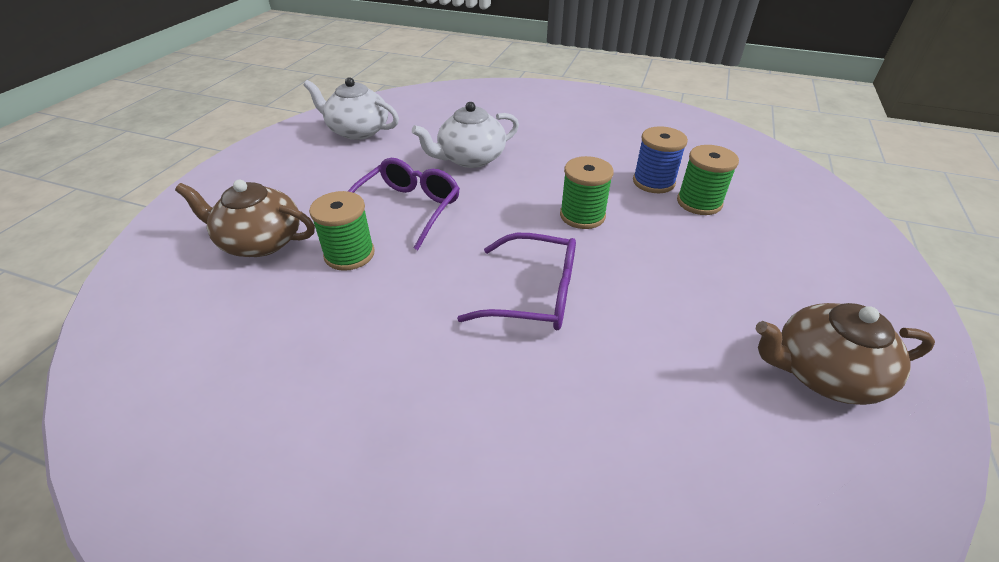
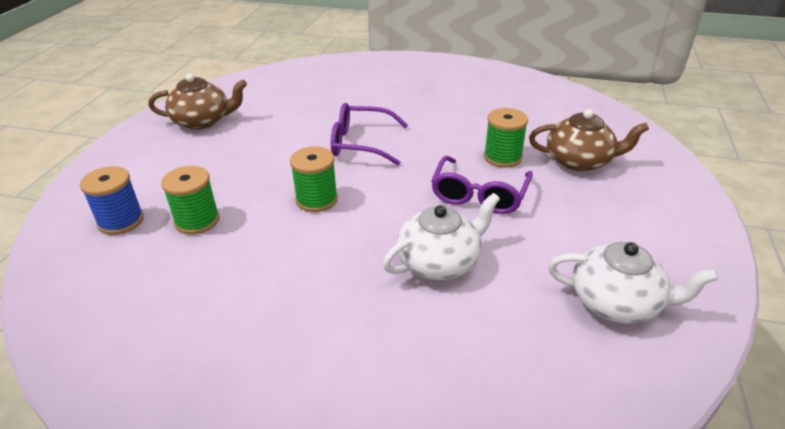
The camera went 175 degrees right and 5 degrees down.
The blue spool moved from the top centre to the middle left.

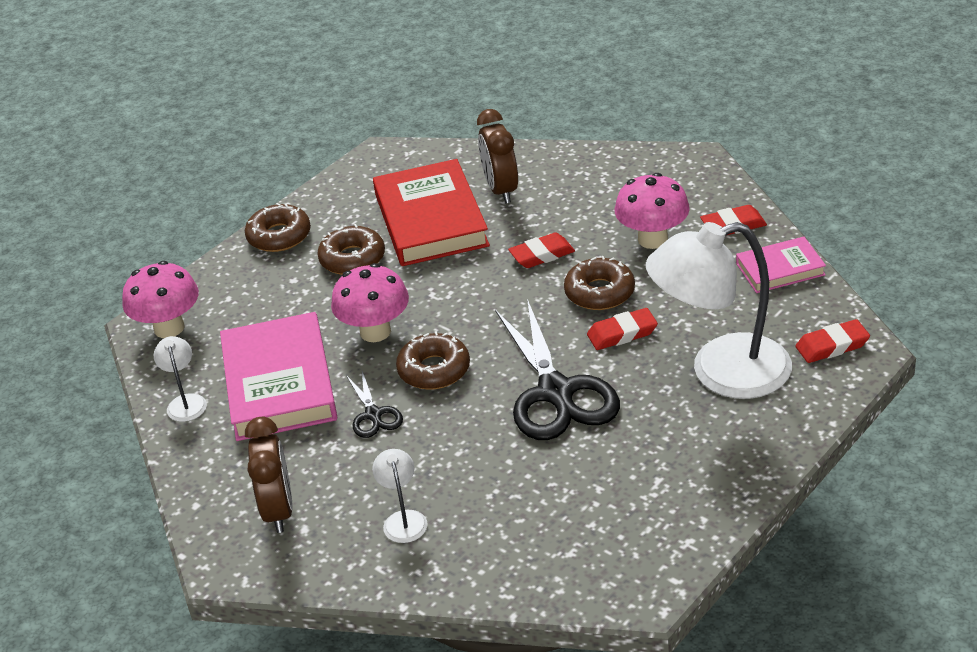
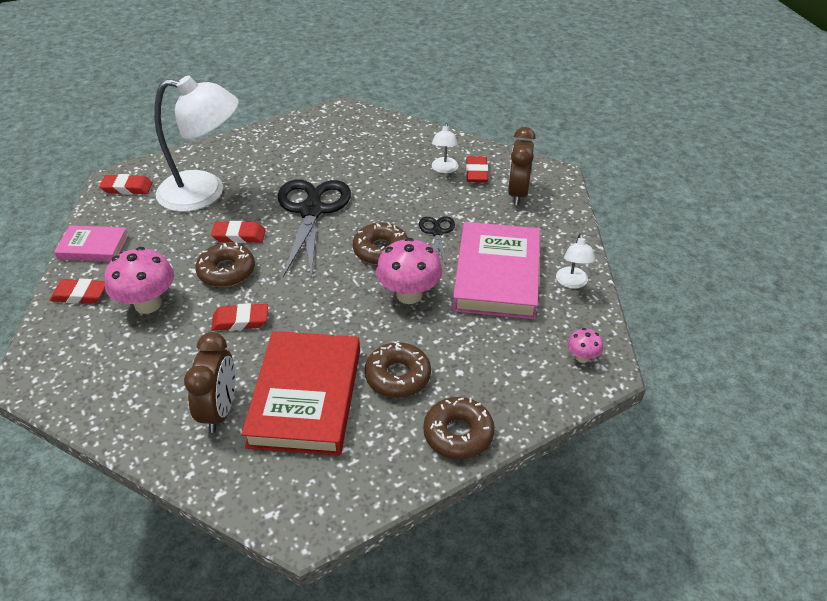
The camera went 165 degrees left and 5 degrees up.
The red eraser (5th from left) at the top centre appeared.
The rosy fungus (1st from left in the first image) at the middle left changed to 0.50 times the size.

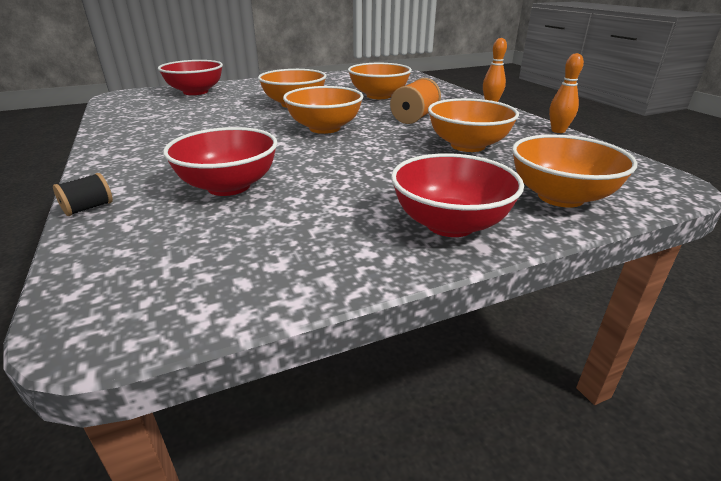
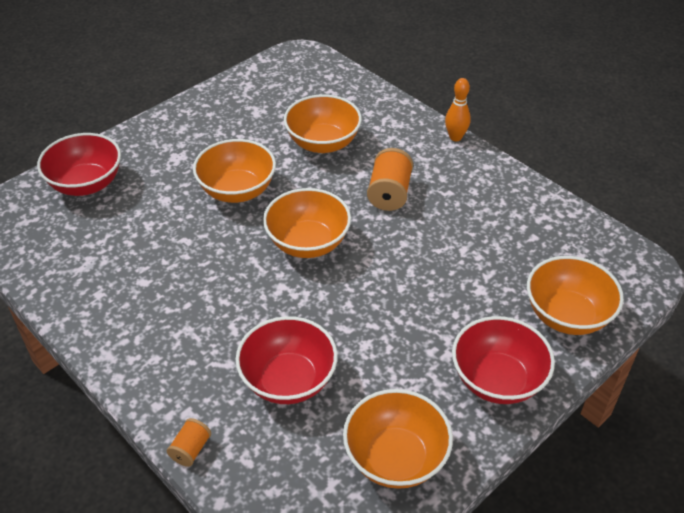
The camera went 20 degrees left and 15 degrees up.
The ebony spool at the middle left became the bright orange spool (1st from left) at the bottom left.
The bright orange deep dish (4th from left) moved from the top centre to the bottom centre.
The bright orange bowling pin (2nd from left) at the top right disappeared.

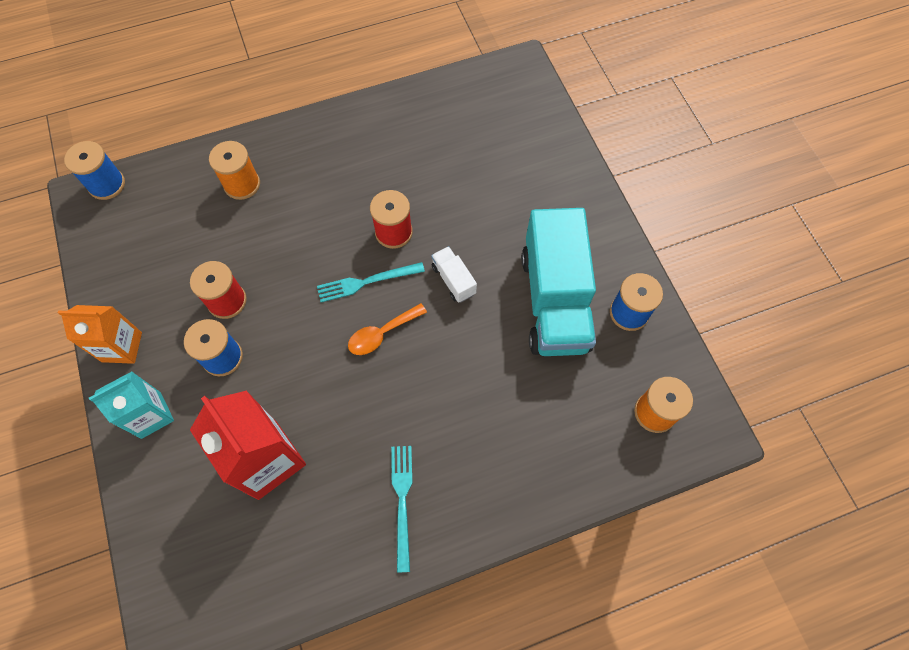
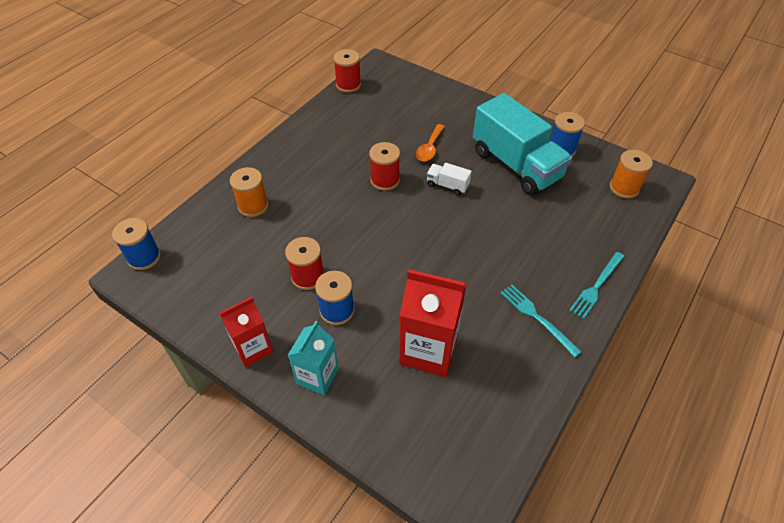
The camera went 35 degrees left and 15 degrees down.
The bright orange carton at the middle left became the red carton (1st from left) at the middle left.
The red spool (2nd from left) at the top centre appeared.
The bright orange spoon moved from the centre to the top centre.
The teal dinner fork (1st from left in the first image) moved from the centre to the middle right.

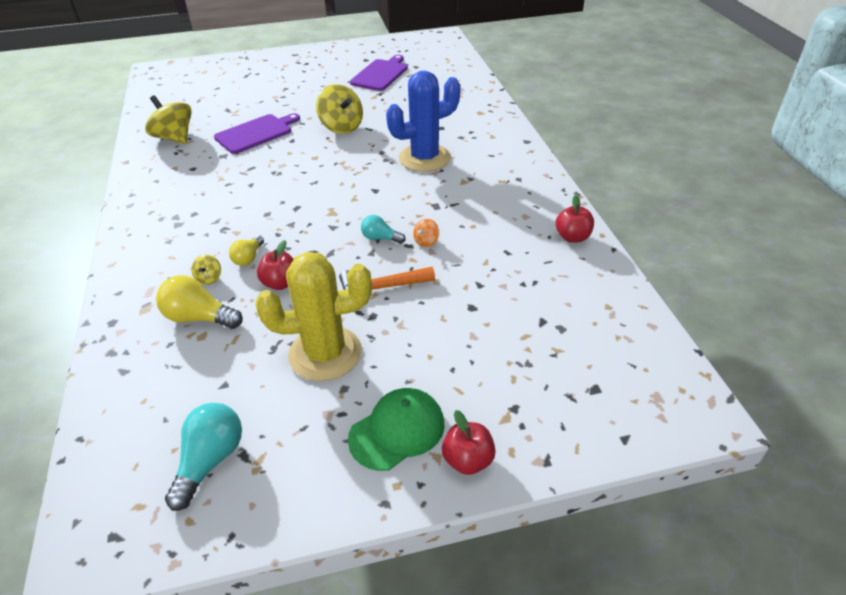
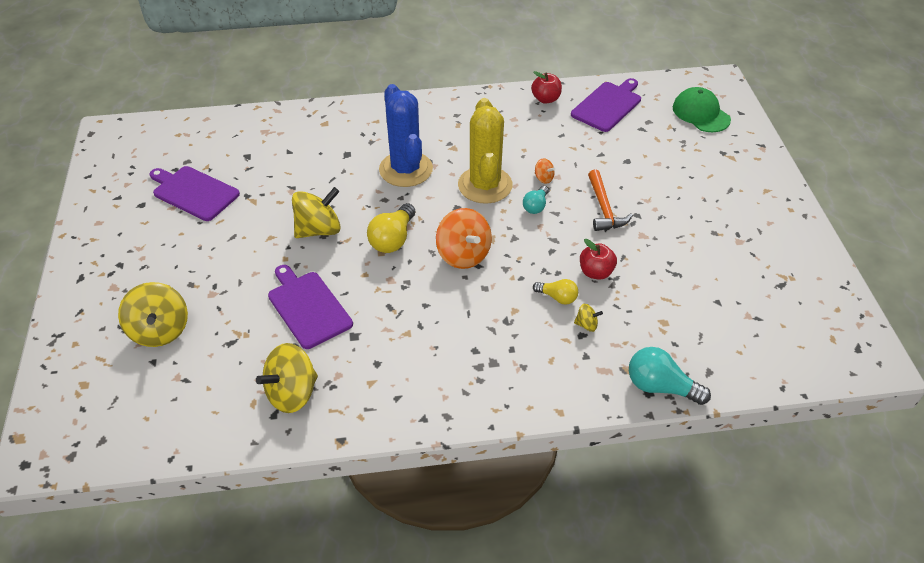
The camera went 85 degrees left and 5 degrees up.
The yellow toy top (1st from left) at the middle left appeared.
The yellow light bulb (1st from left) moved from the middle left to the centre.
The bright orange toy top (1st from left) at the centre appeared.
The yellow cactus moved from the centre to the top centre.
The royal purple chopping board (3rd from left) at the top centre appeared.
The teal light bulb (1st from left in the first image) moved from the bottom left to the bottom right.
The leaf-green peaked cap moved from the bottom centre to the top right.
The red toy apple (2nd from left) at the bottom centre disappeared.

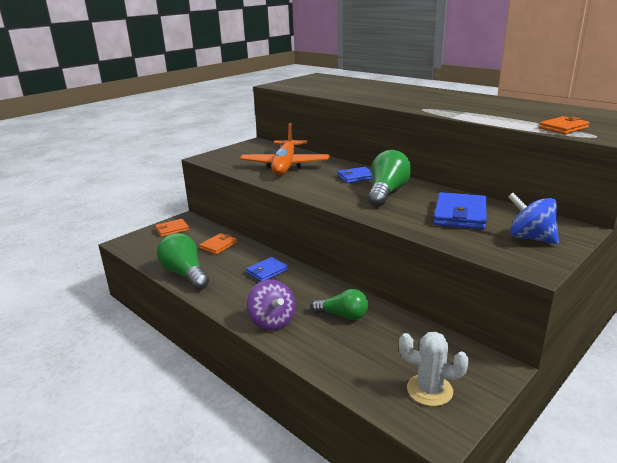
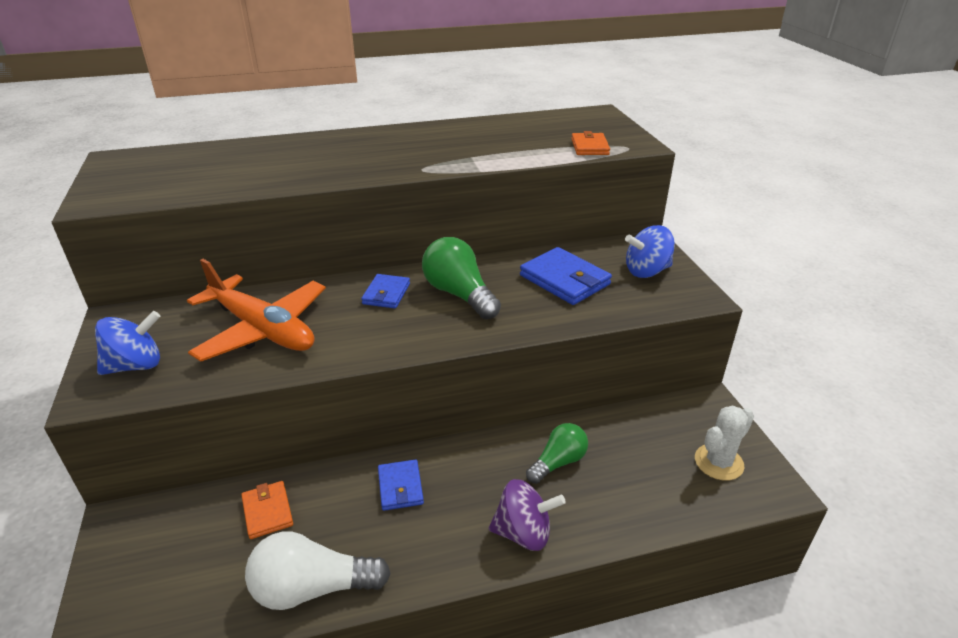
The camera went 60 degrees left and 10 degrees up.
The blue toy top (1st from left) at the middle left appeared.
The leaf-green light bulb (1st from left) at the middle left became the white light bulb at the bottom left.
The bright orange wallet (1st from left) at the middle left disappeared.

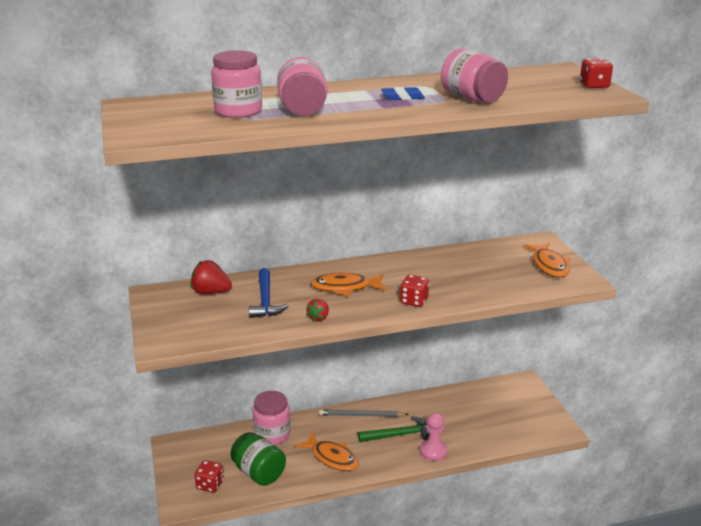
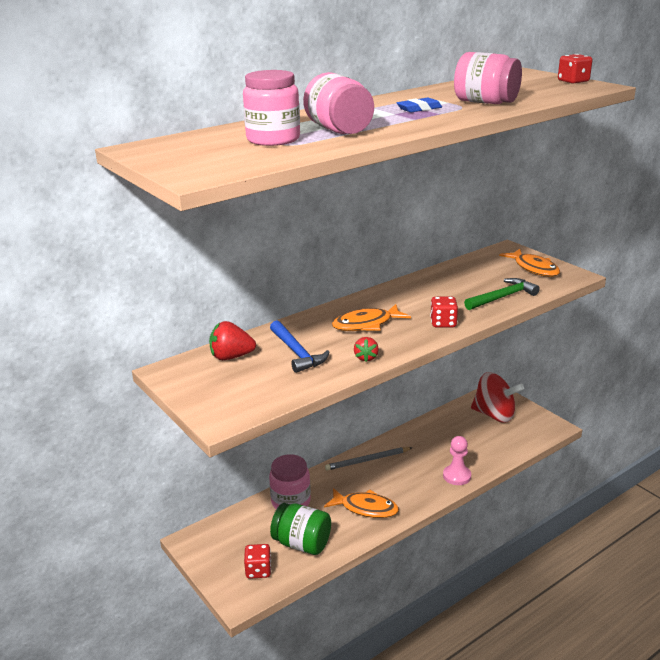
The camera went 20 degrees left and 0 degrees up.
The leaf-green carpenter's hammer moved from the bottom centre to the middle right.
The red toy top at the middle right appeared.

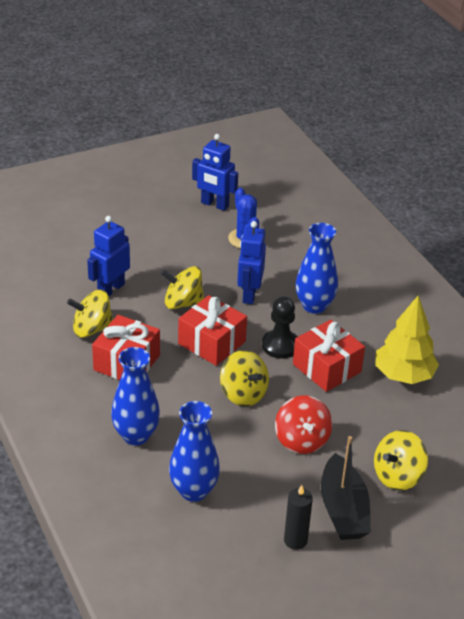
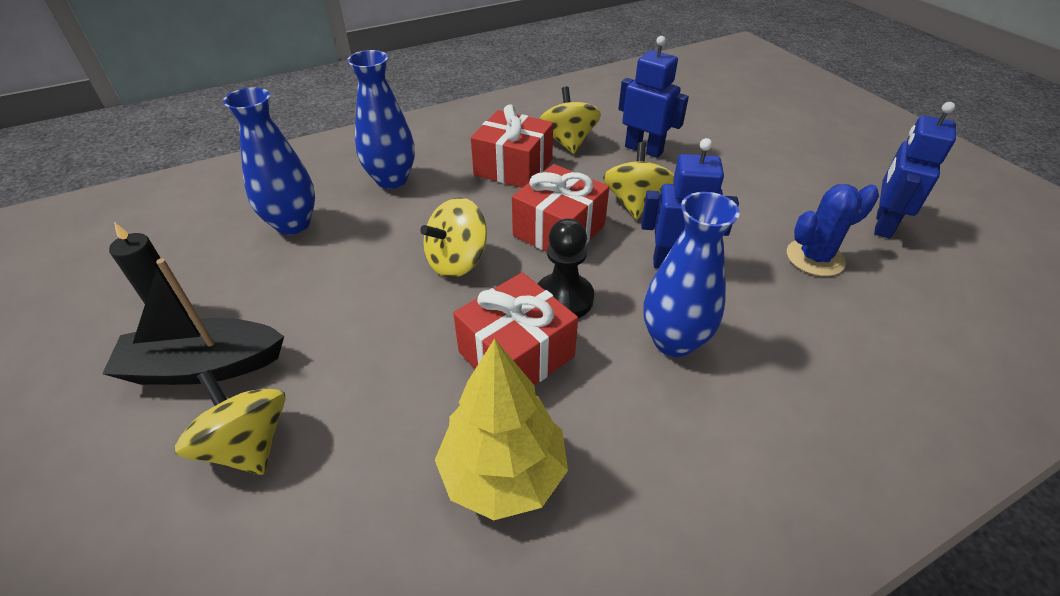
The camera went 90 degrees right and 5 degrees up.
The red toy top at the bottom centre disappeared.

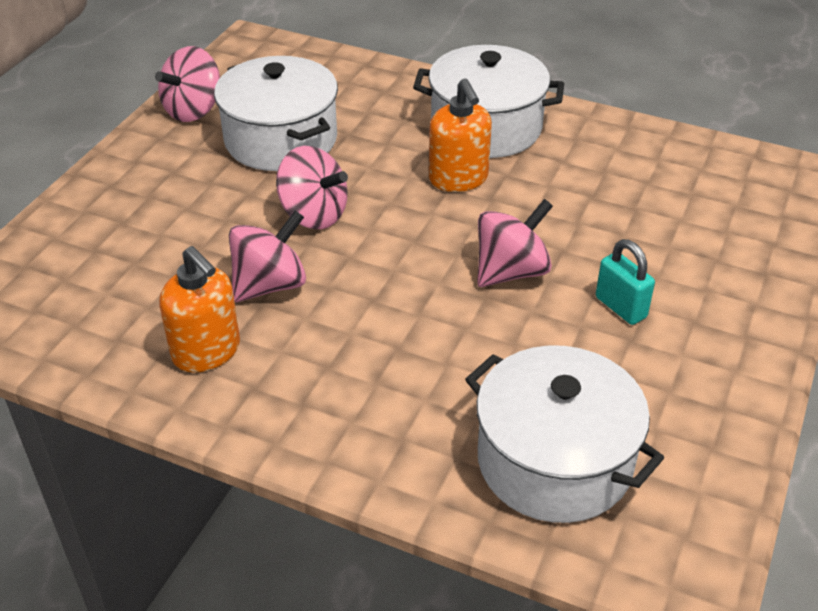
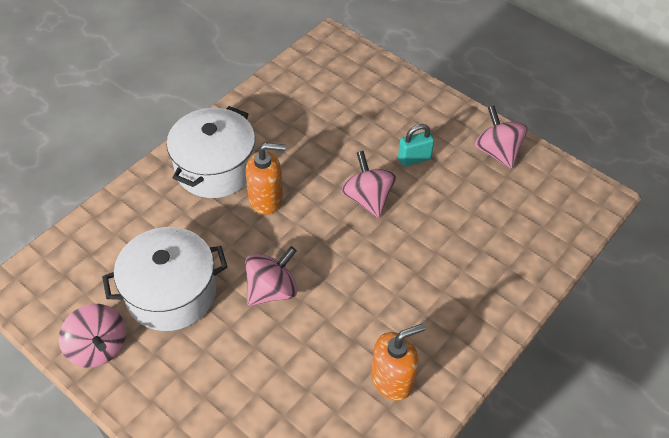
The camera went 75 degrees left and 10 degrees up.
The rosy toy top (2nd from left in the first image) moved from the middle left to the top right.
The white pot (3rd from left) at the bottom right disappeared.

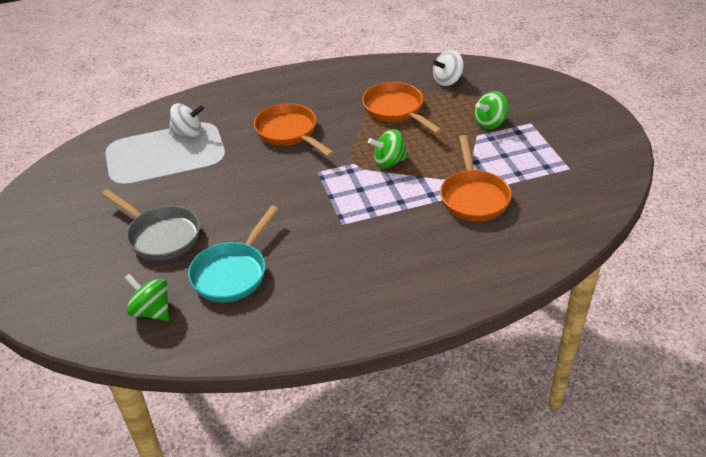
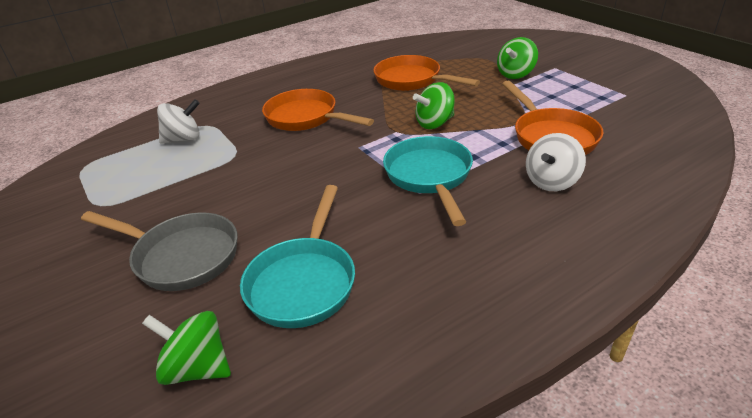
The camera went 15 degrees left and 5 degrees down.
The teal skillet (2nd from left) at the centre appeared.
The white toy top (2nd from left) moved from the top centre to the middle right.

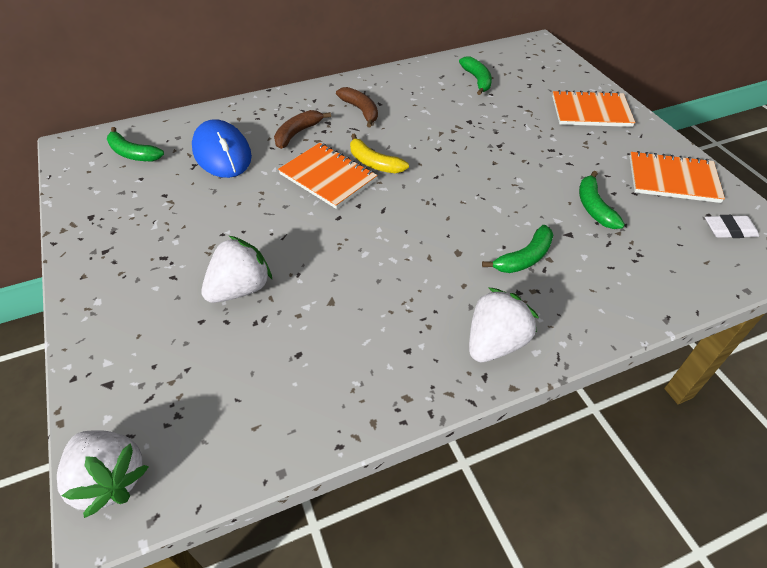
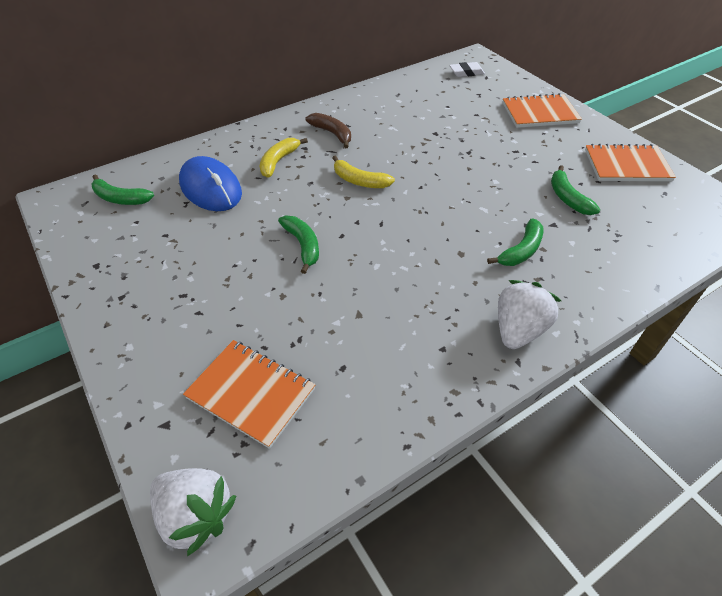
The camera went 10 degrees left and 0 degrees up.
The bright orange notepad (1st from left) moved from the top centre to the centre.
The russet banana fruit (1st from left) at the top centre became the yellow banana fruit (1st from left) at the top centre.
The leaf-green banana fruit (2nd from left) moved from the top centre to the centre.
The white eraser moved from the middle right to the top centre.
The white toy strawberry (2nd from left) at the middle left disappeared.

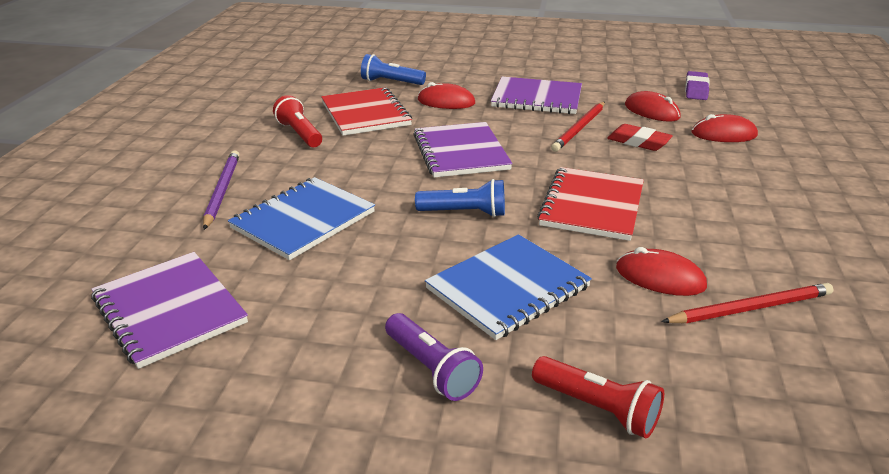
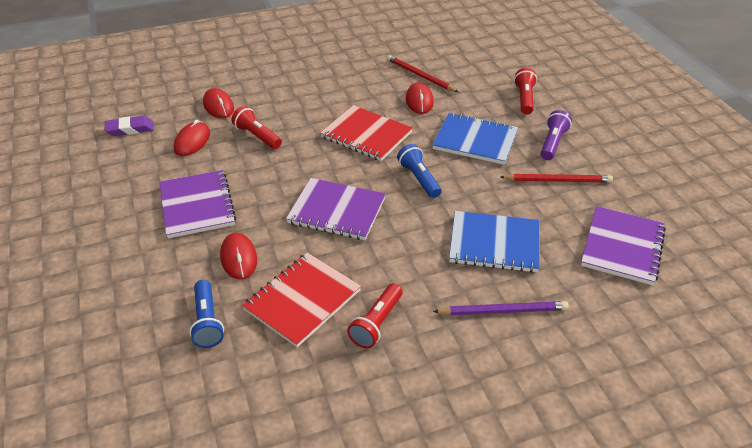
The camera went 120 degrees left and 10 degrees up.
The red eraser at the top right was replaced by the red torch (1st from left) at the top centre.
The royal purple notepad (2nd from left) at the top centre turned 60 degrees clockwise.
The red notepad (2nd from left) at the centre turned 45 degrees clockwise.
The royal purple wooden pencil at the middle left turned 150 degrees counterclockwise.
The red wooden pencil (1st from left in the first image) moved from the top centre to the middle right.

